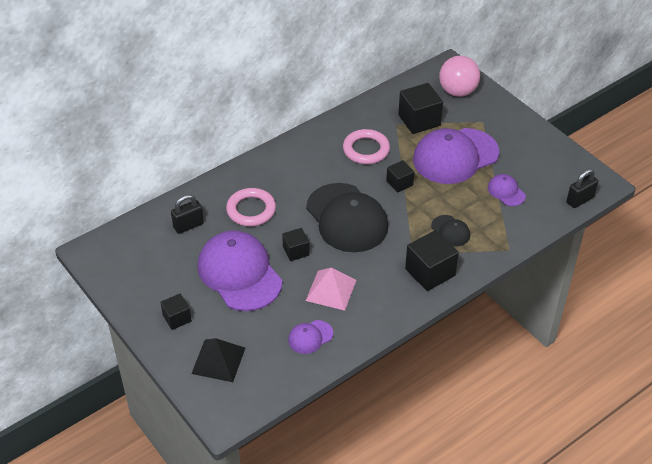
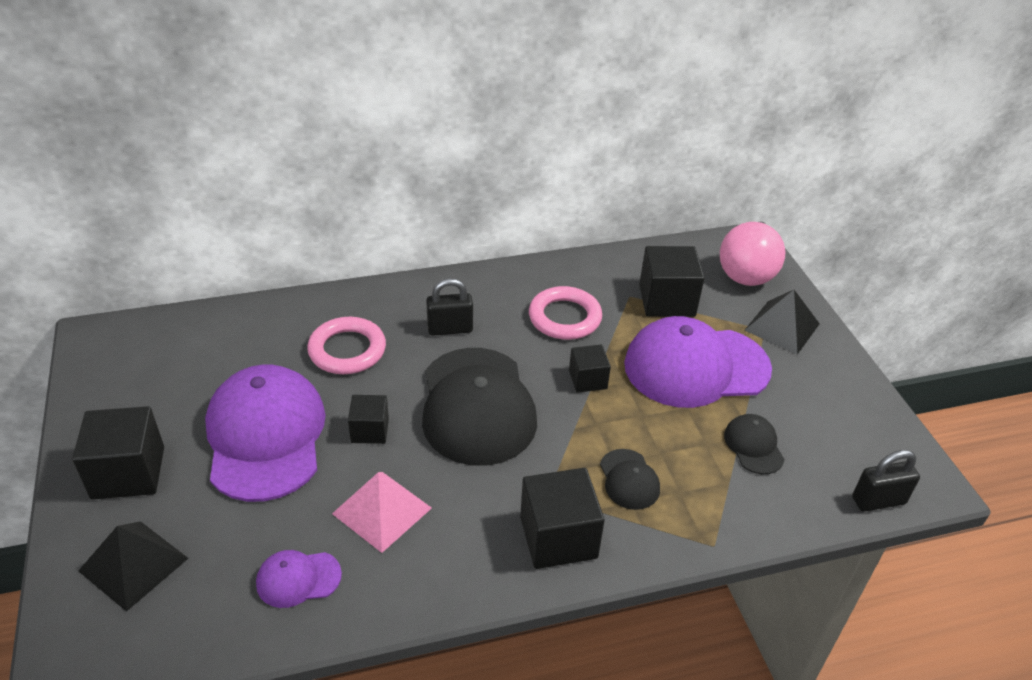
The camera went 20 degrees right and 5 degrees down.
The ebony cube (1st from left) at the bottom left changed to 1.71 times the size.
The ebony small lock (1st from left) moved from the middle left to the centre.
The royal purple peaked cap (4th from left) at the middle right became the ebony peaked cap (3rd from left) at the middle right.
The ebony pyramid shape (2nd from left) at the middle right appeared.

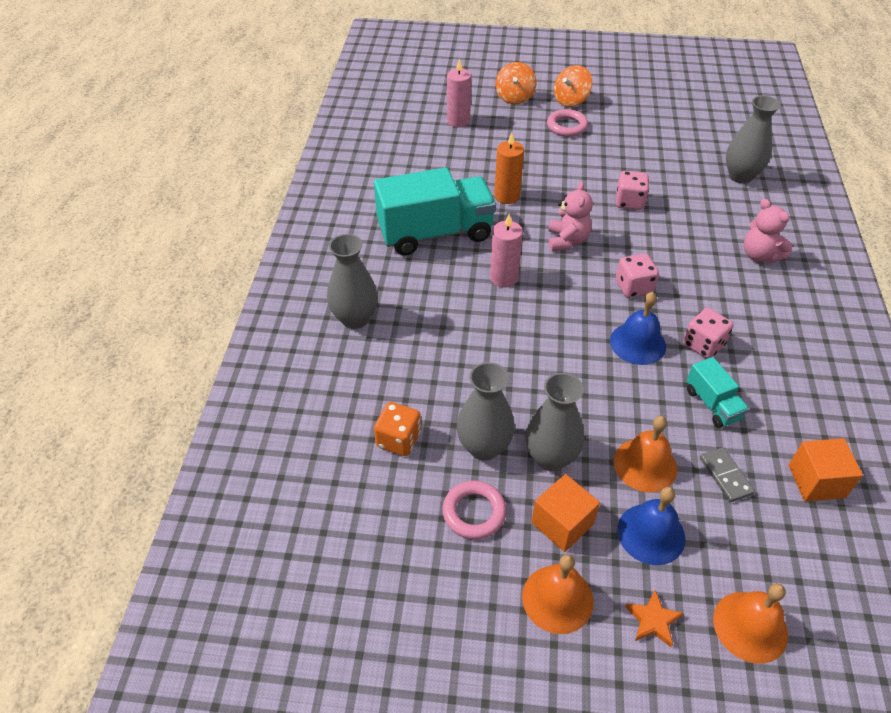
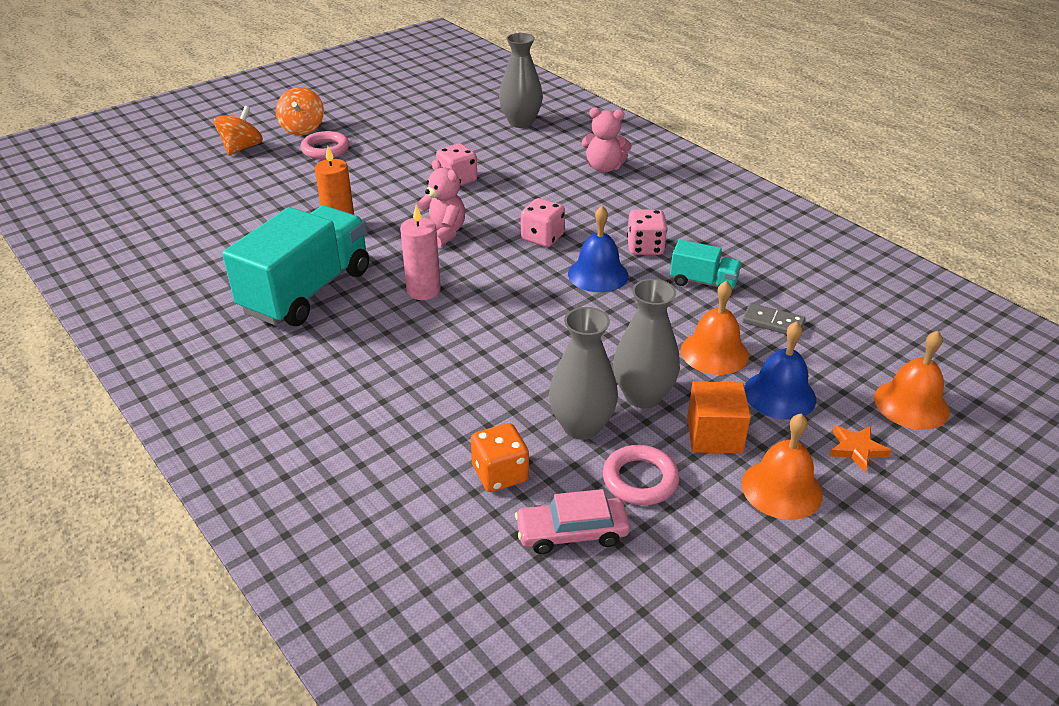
The camera went 45 degrees left and 10 degrees down.
The bright orange toy top (1st from left) at the top centre turned 120 degrees counterclockwise.
The rosy toy car at the bottom centre appeared.
The ash-grey flower vase (1st from left) at the centre disappeared.
The rosy candle (1st from left) at the top centre disappeared.
The bright orange cube (2nd from left) at the middle right disappeared.

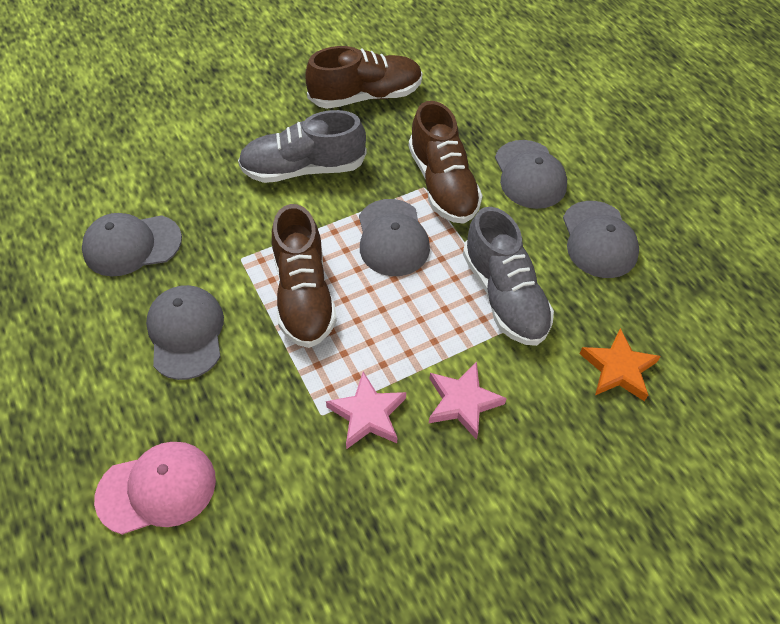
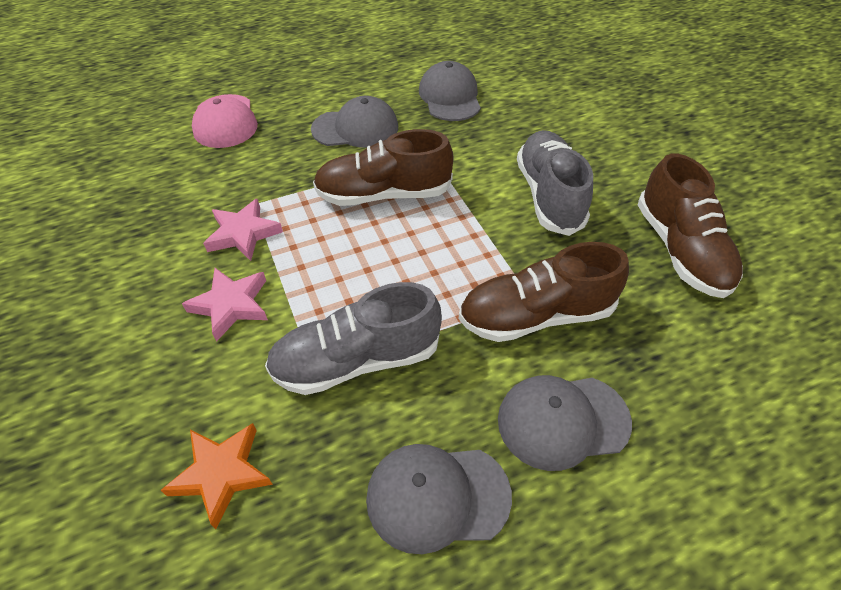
The camera went 95 degrees right and 5 degrees down.
The ash-grey peaked cap (3rd from left) at the centre disappeared.

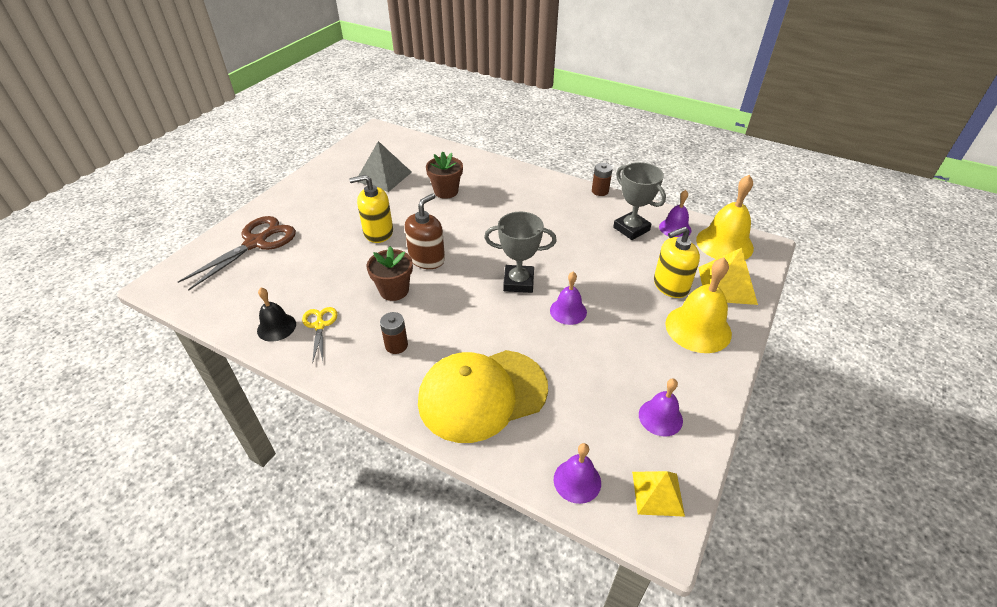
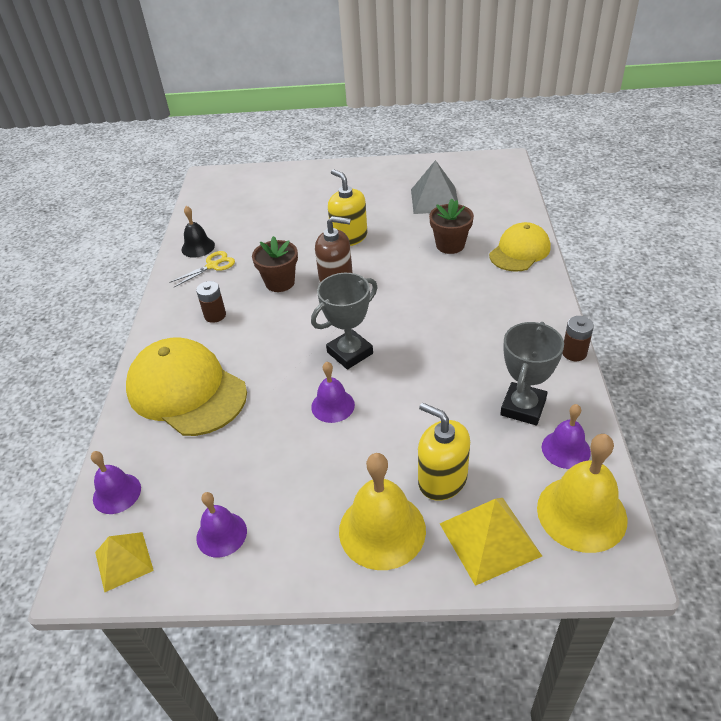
The camera went 65 degrees right and 0 degrees up.
The ash-grey award cup (1st from left) at the centre turned 75 degrees clockwise.
The yellow peaked cap (2nd from left) at the middle right appeared.
The russet pair of scissors at the middle left disappeared.

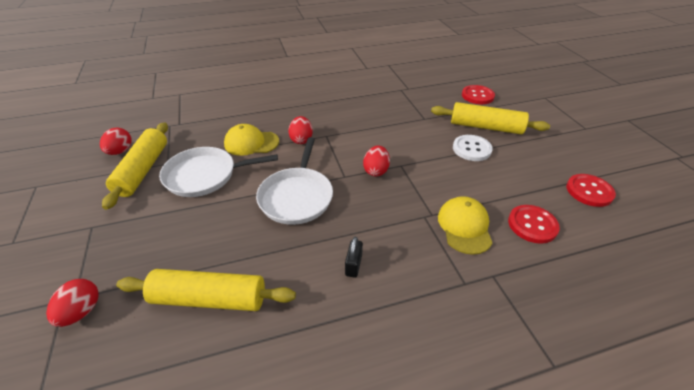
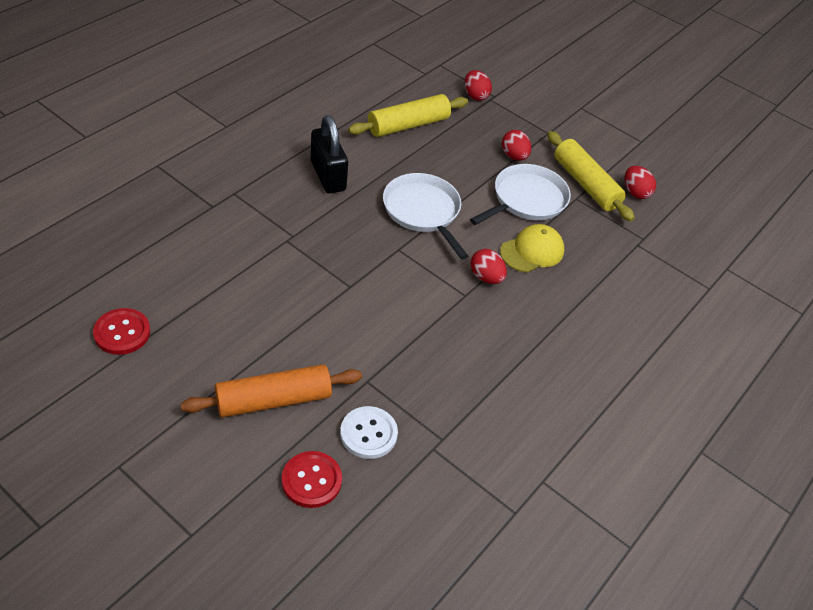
The camera went 140 degrees right and 5 degrees up.
The yellow pastry roller (3rd from left) at the top right became the bright orange pastry roller at the centre.
The ebony small lock at the centre changed to 2.07 times the size.
The white shirt button moved from the middle right to the bottom centre.
The red egg (4th from left in the first image) moved from the centre to the top centre.
The yellow peaked cap (2nd from left) at the middle right disappeared.
The red shirt button (2nd from left) at the middle right disappeared.

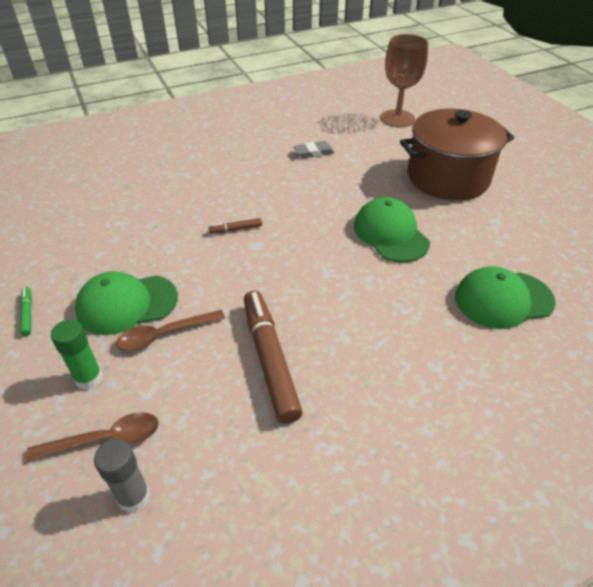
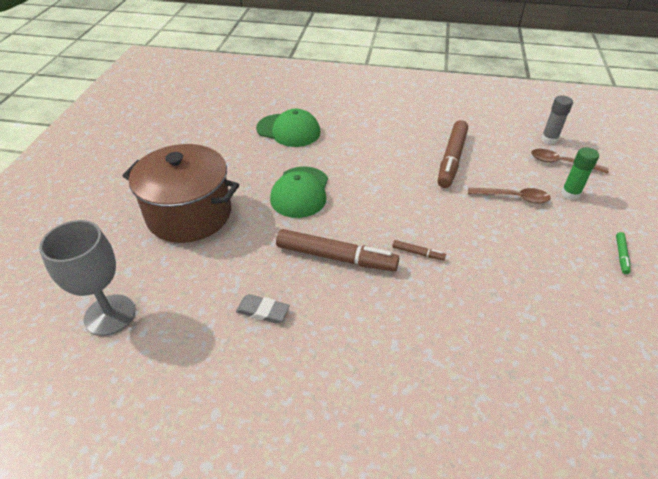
The camera went 145 degrees left and 0 degrees up.
The russet wine glass at the top right became the ash-grey wine glass at the middle left.
The russet marker (1st from left) at the centre appeared.
The leaf-green peaked cap (1st from left) at the middle left disappeared.

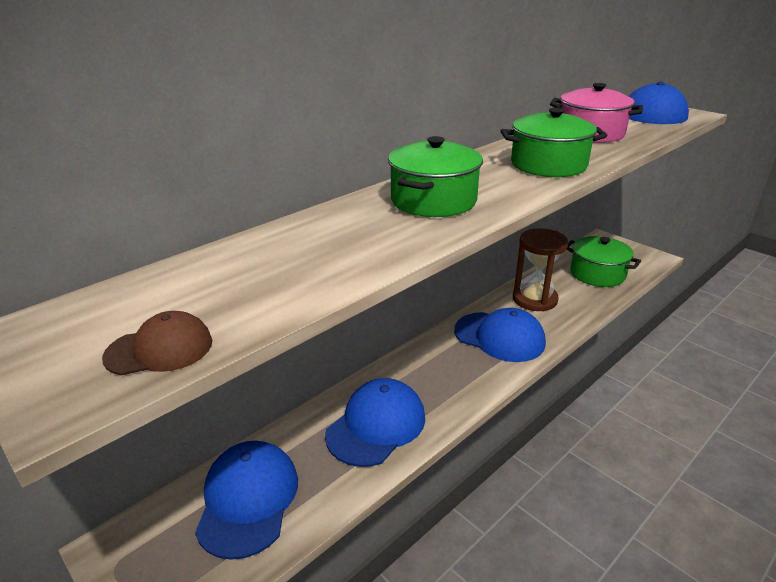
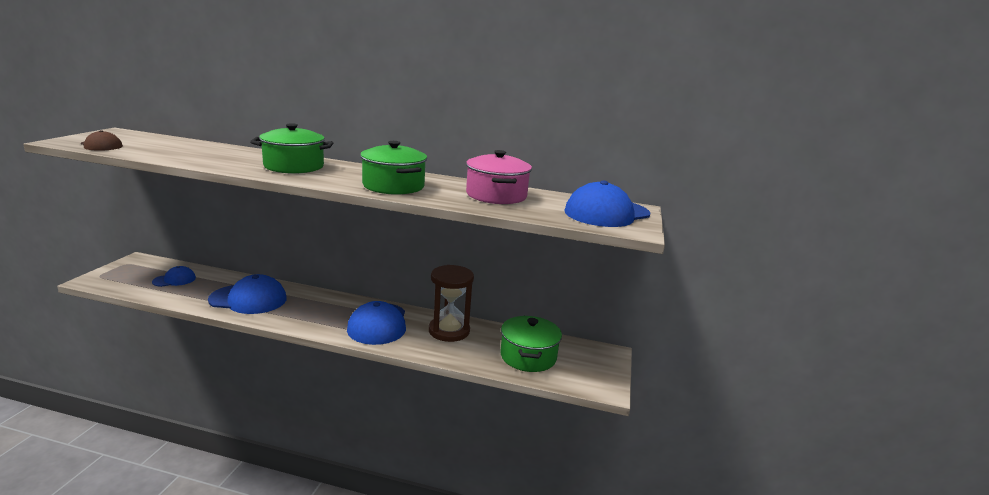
The camera went 55 degrees right and 10 degrees down.
The blue peaked cap (1st from left) at the bottom left changed to 0.54 times the size.

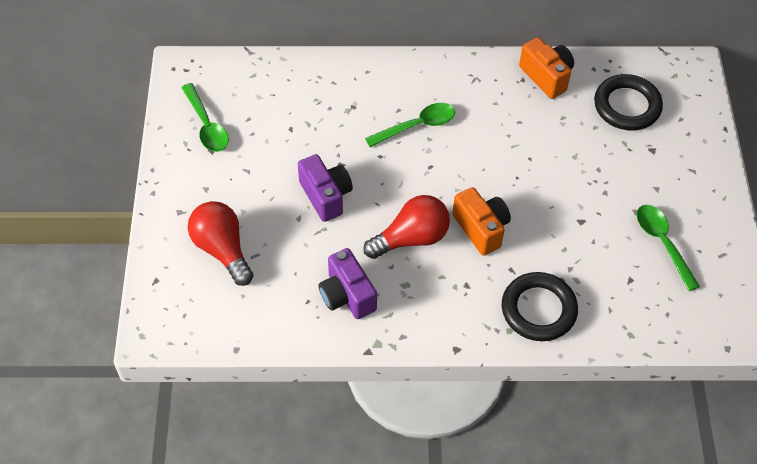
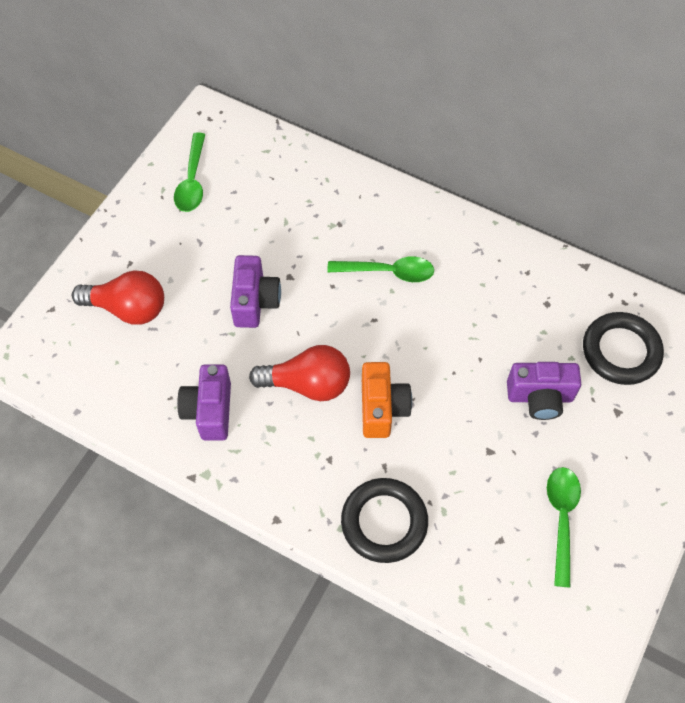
The camera went 30 degrees right and 5 degrees up.
The red light bulb (1st from left) at the middle left turned 105 degrees clockwise.
The royal purple compact camera (3rd from left) at the middle right appeared.
The bright orange compact camera (2nd from left) at the top right disappeared.

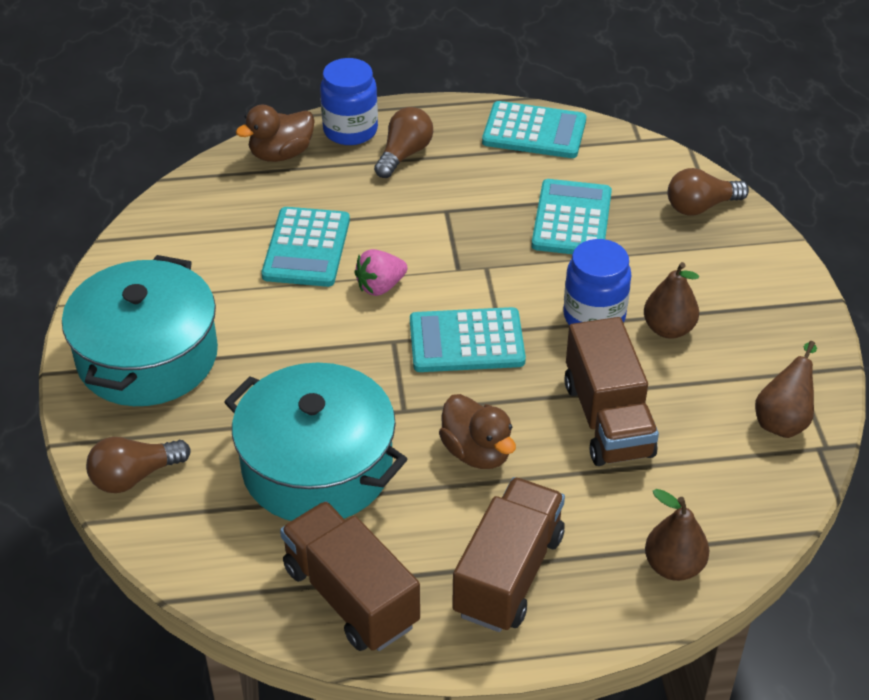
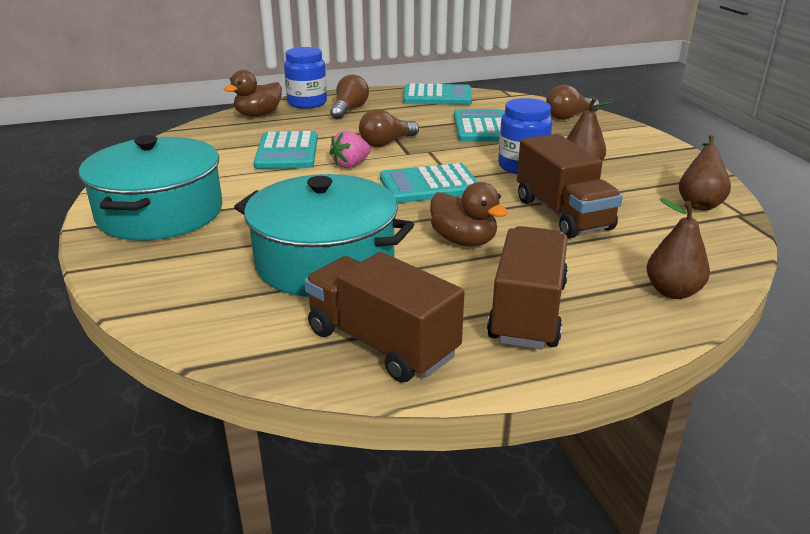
The camera went 10 degrees left and 15 degrees down.
The russet light bulb (1st from left in the first image) moved from the middle left to the top centre.

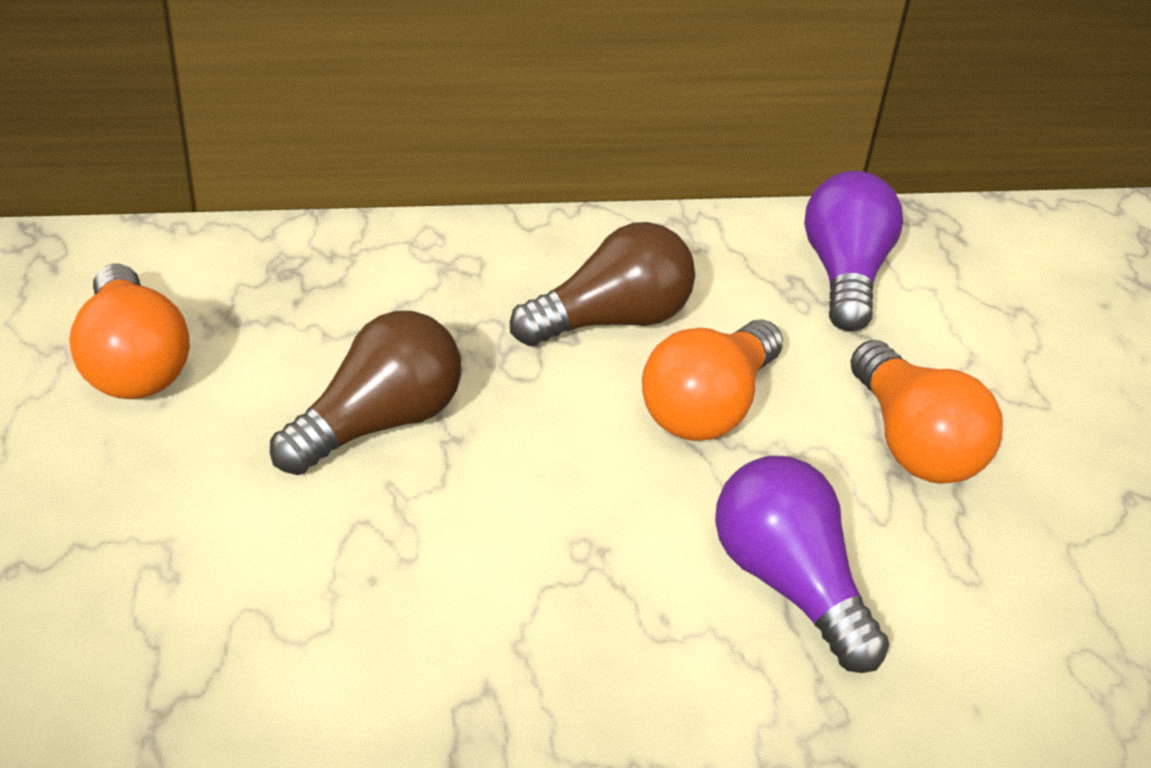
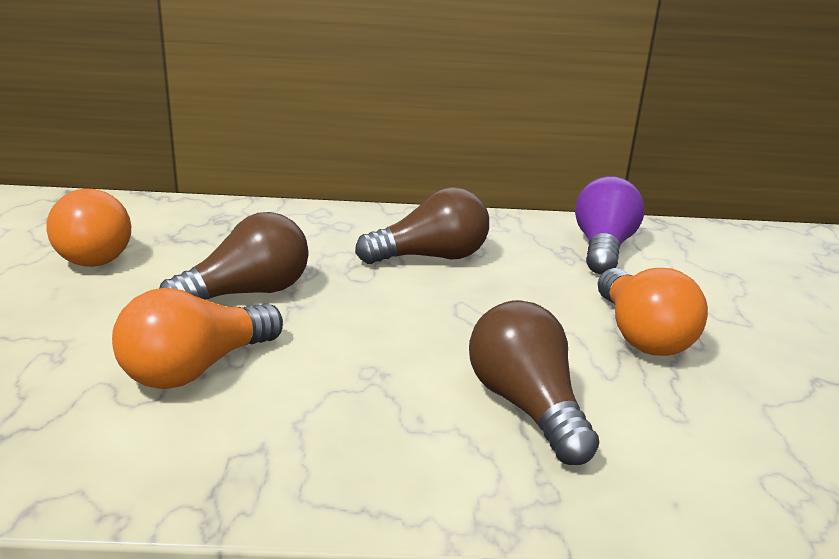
The camera went 10 degrees right and 15 degrees down.
The bright orange light bulb (2nd from left) moved from the centre to the middle left.
The royal purple light bulb (1st from left) at the bottom right became the russet light bulb (3rd from left) at the bottom centre.

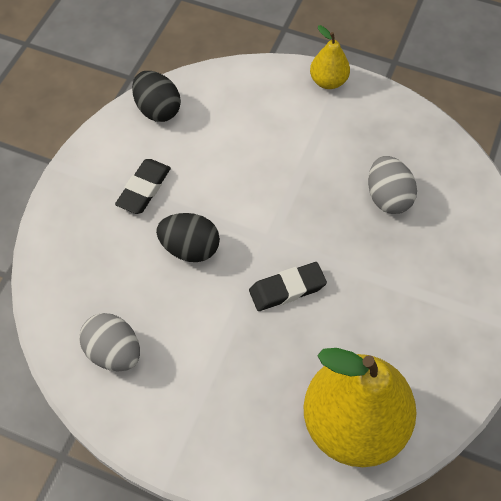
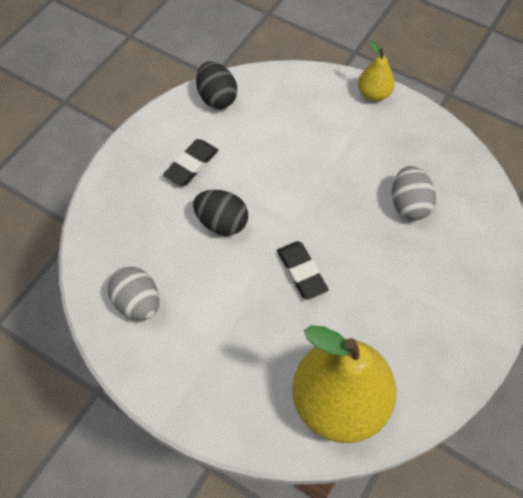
The camera went 10 degrees right and 0 degrees up.
The ebony eraser (2nd from left) at the centre turned 75 degrees clockwise.

